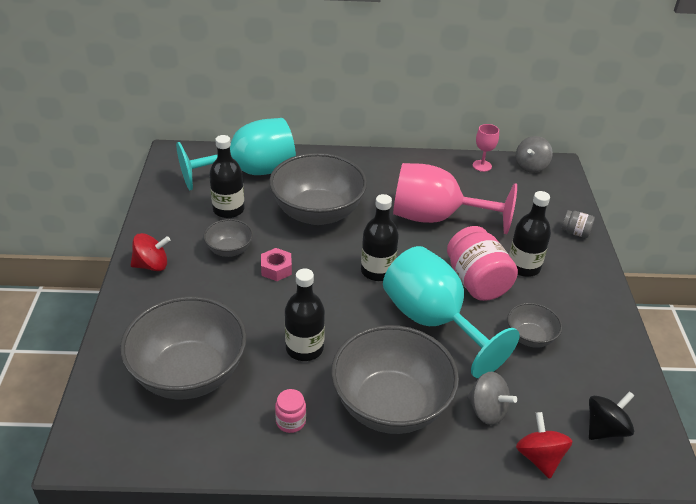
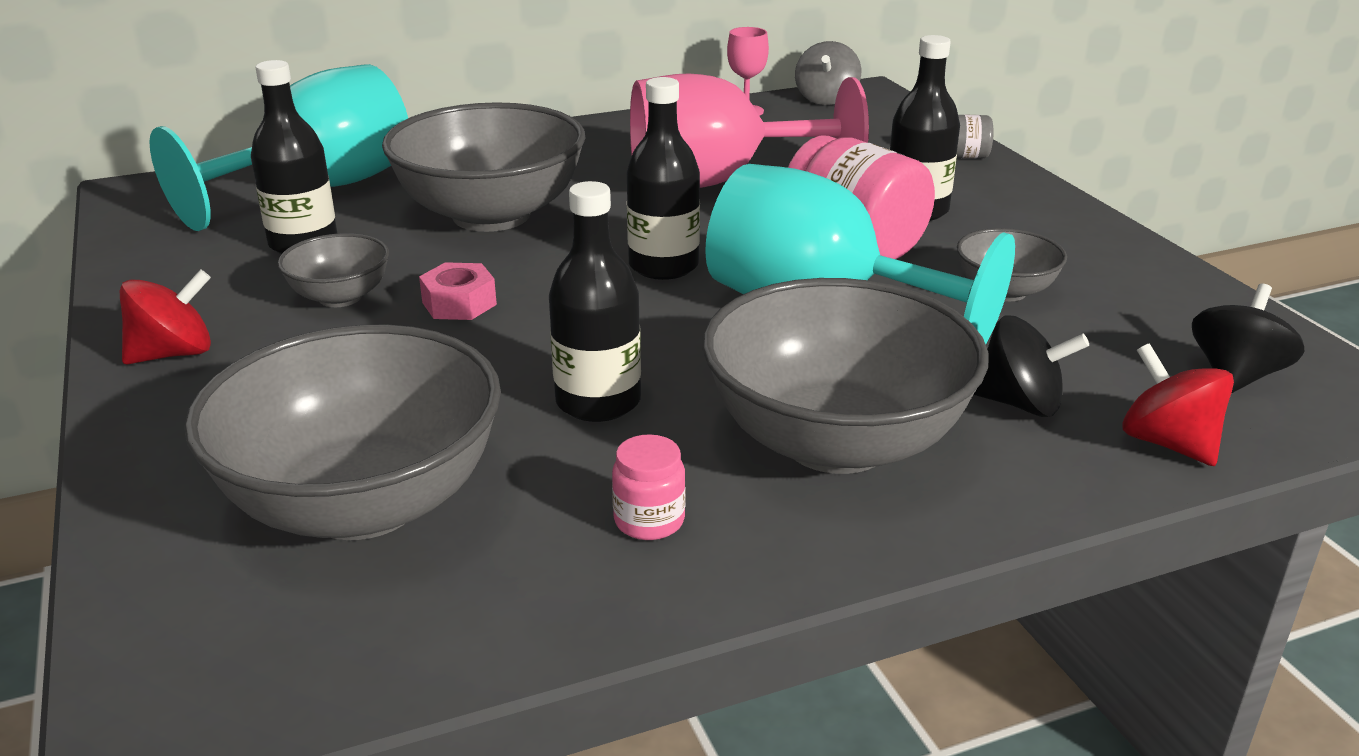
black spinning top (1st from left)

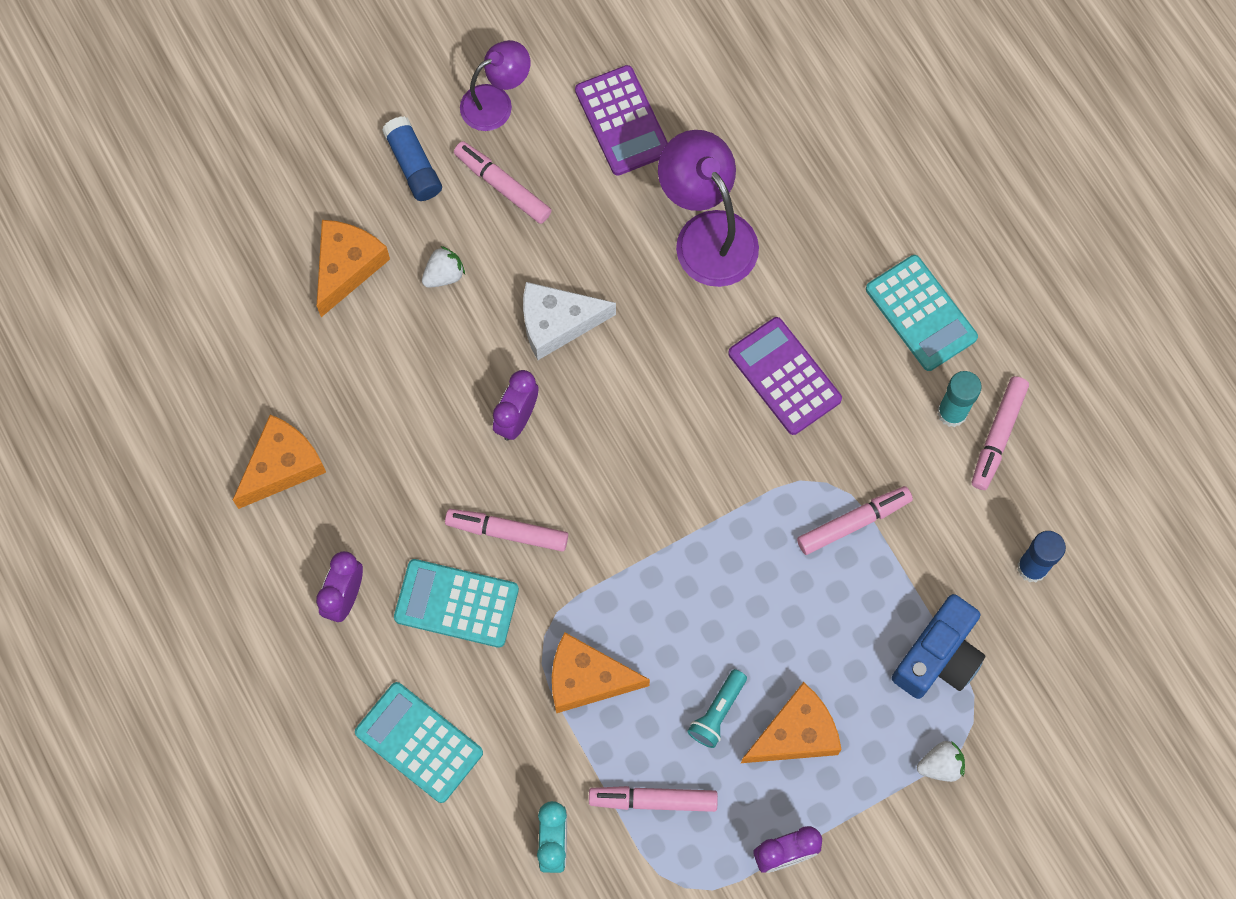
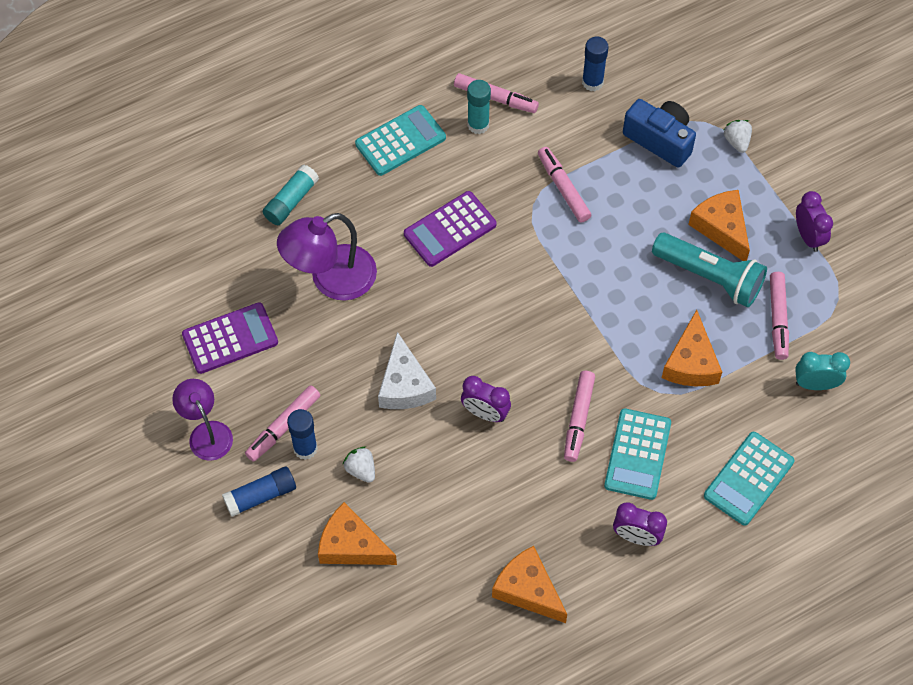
turquoise glue stick (1st from left)
blue glue stick (2nd from left)
turquoise flashlight

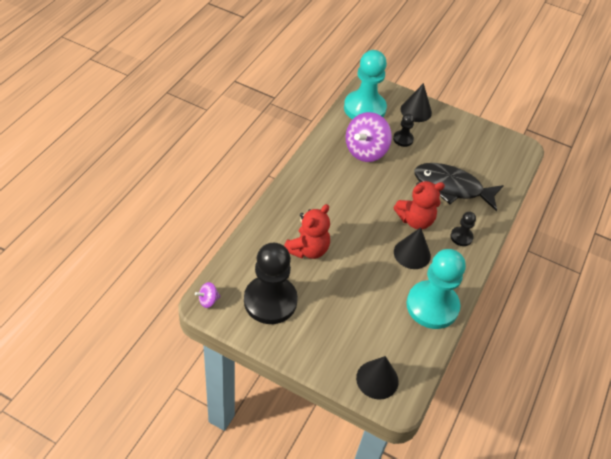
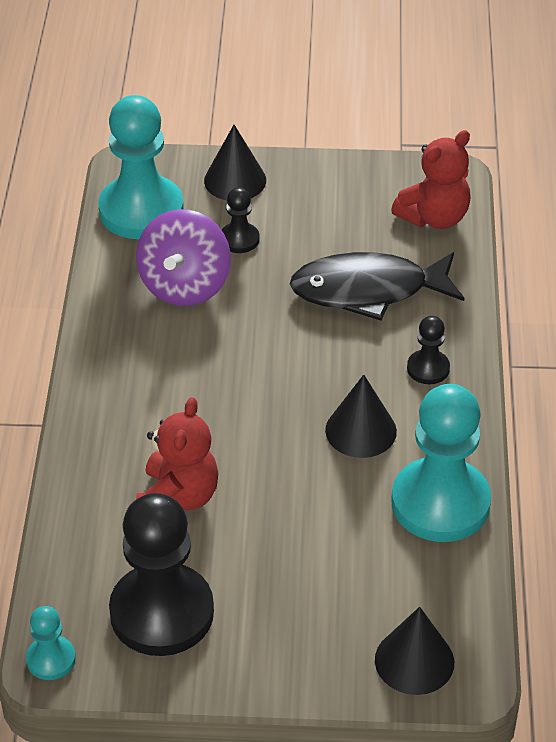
red teddy bear (2nd from left)
turquoise pawn (1st from left)

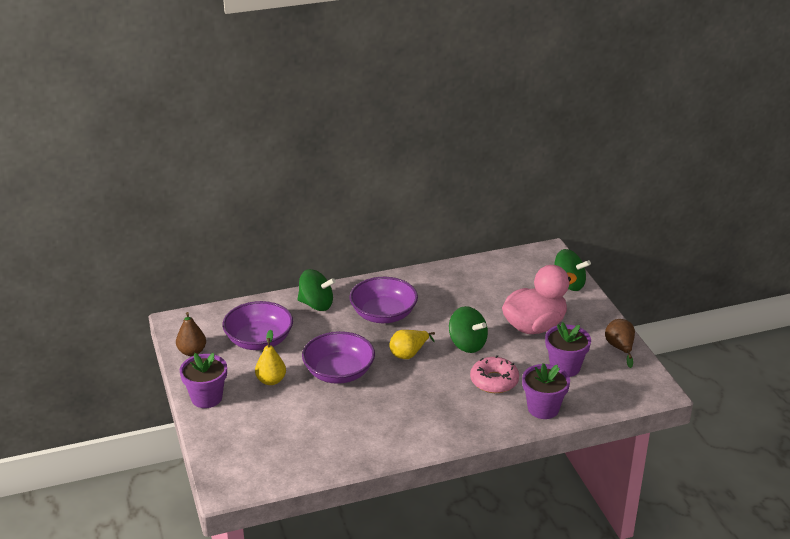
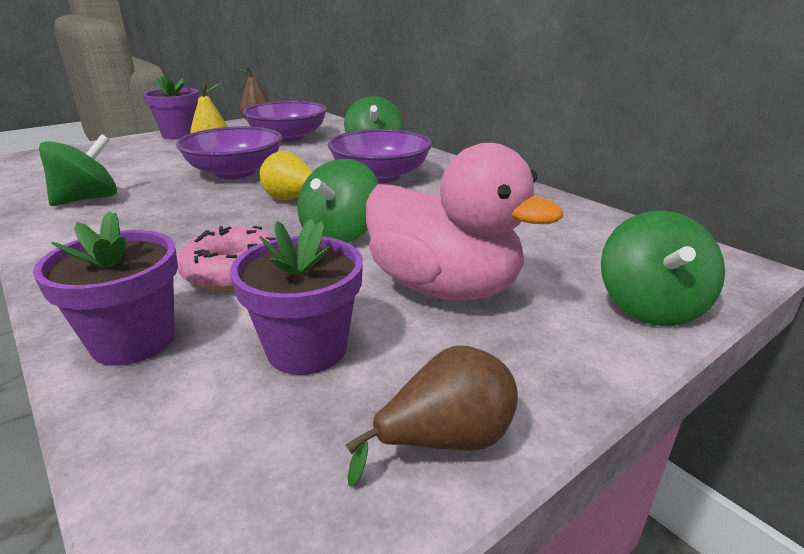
green spinning top (1st from left)

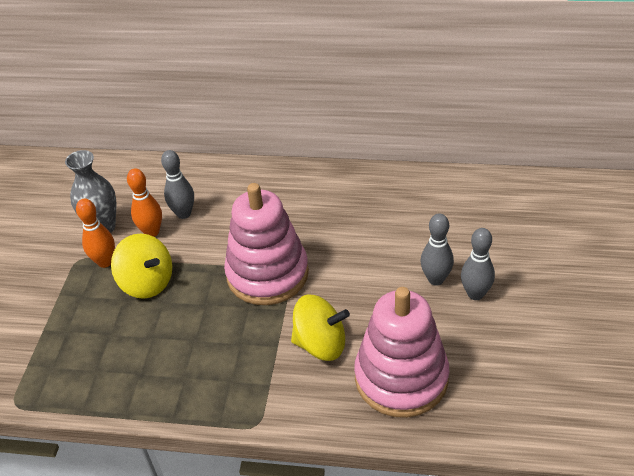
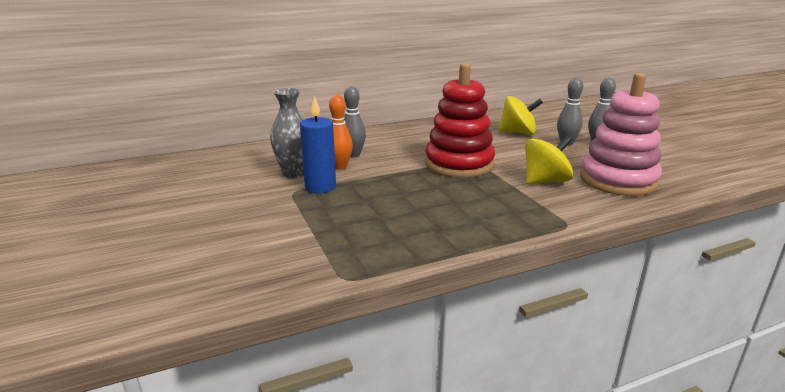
yellow spinning top (1st from left)
blue candle
red stacking toy

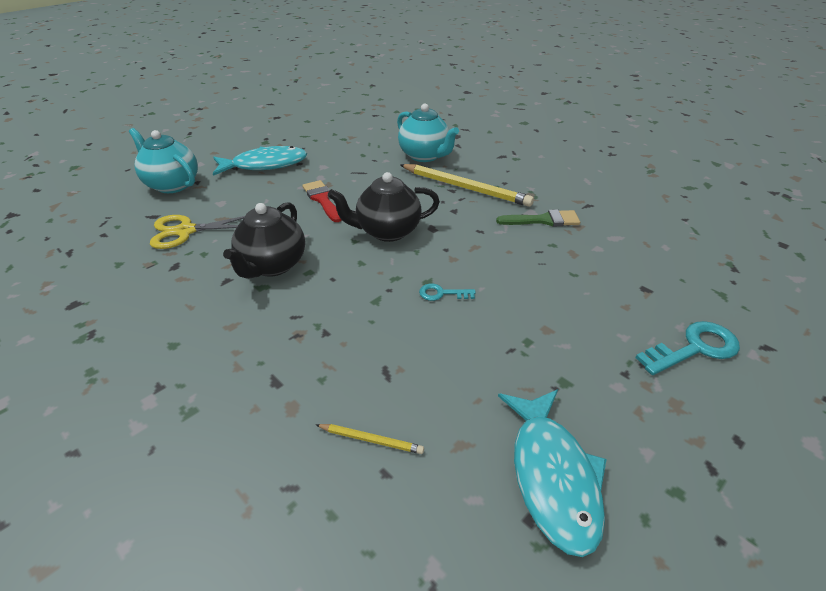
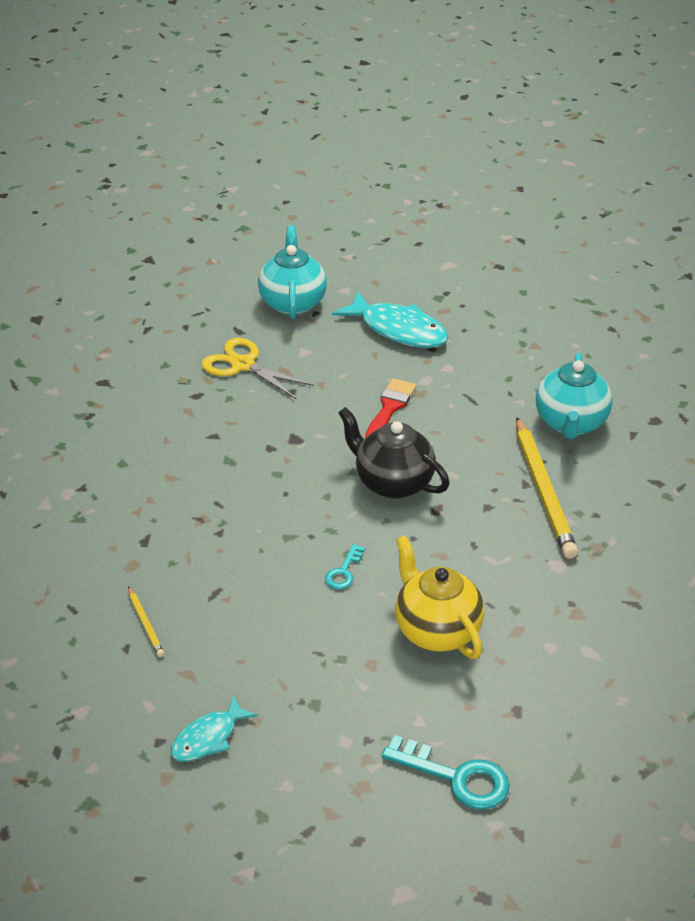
black teapot (1st from left in the first image)
green brush
yellow teapot
turquoise key (1st from left)
turquoise fish (1st from left)

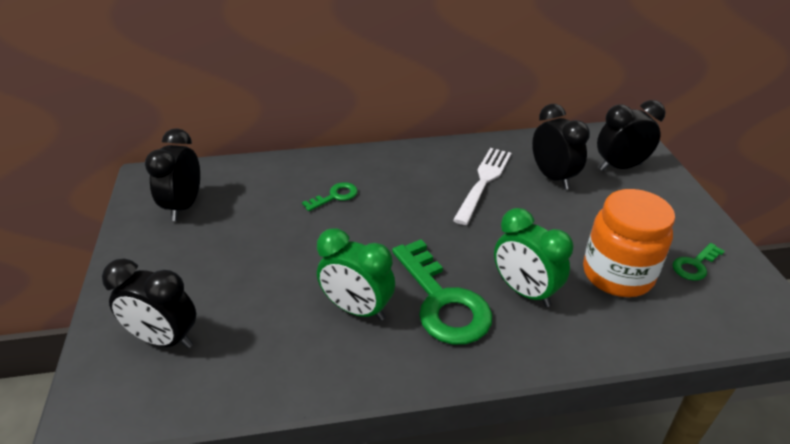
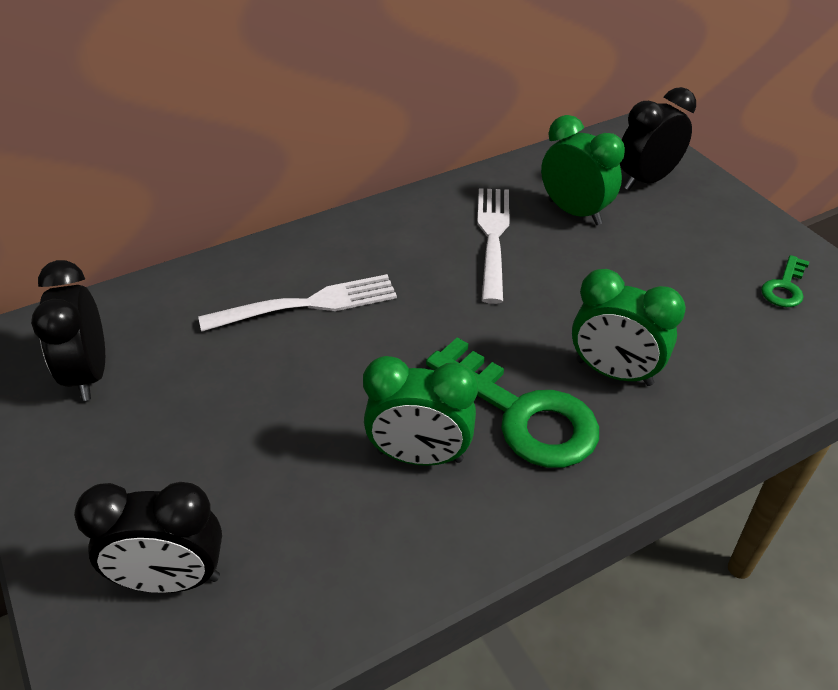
orange jar
white fork (1st from left)
green clock (2nd from left)

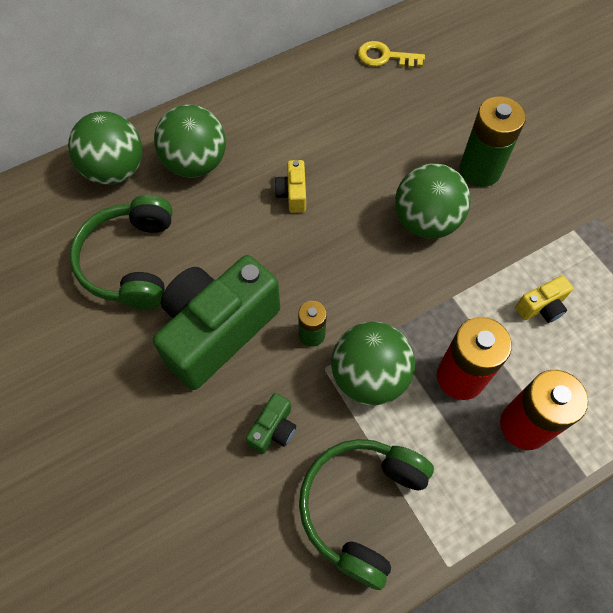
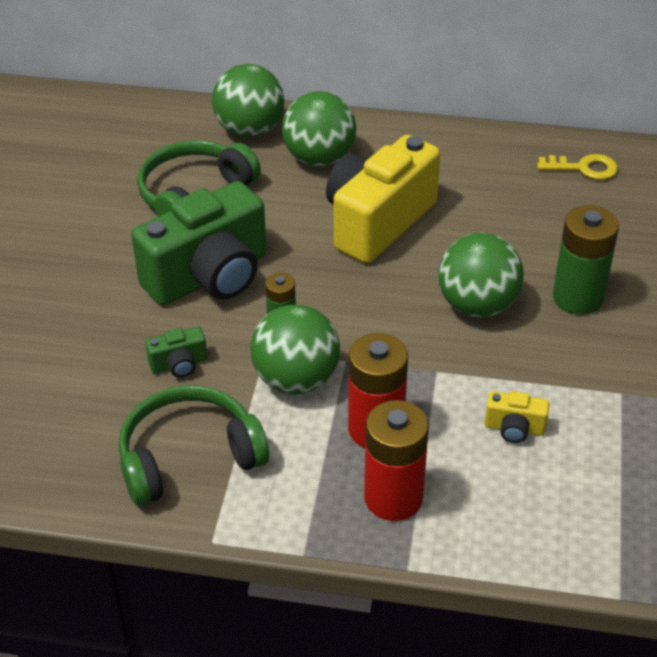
green camera (2nd from left)
yellow key
yellow camera (1st from left)

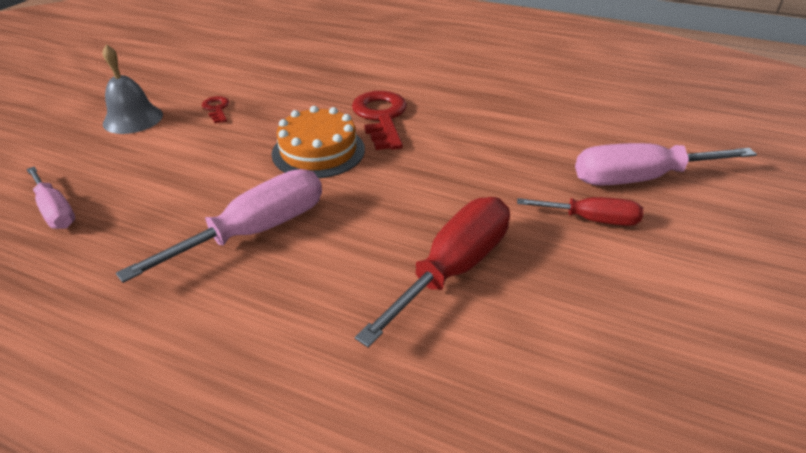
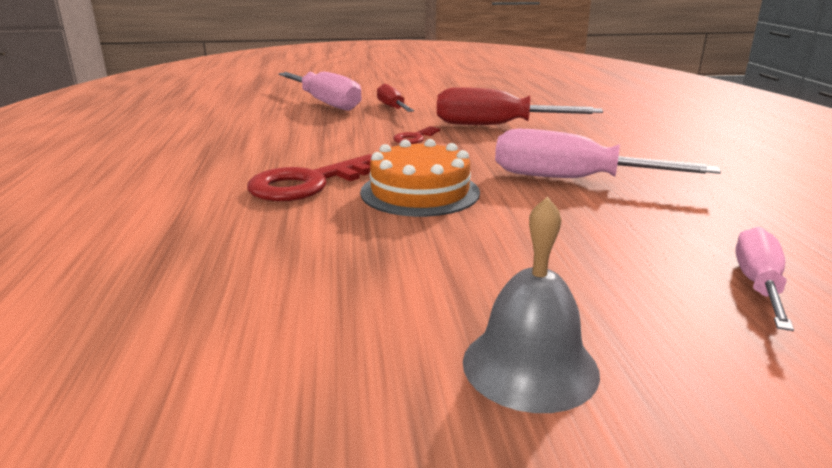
red key (2nd from left)

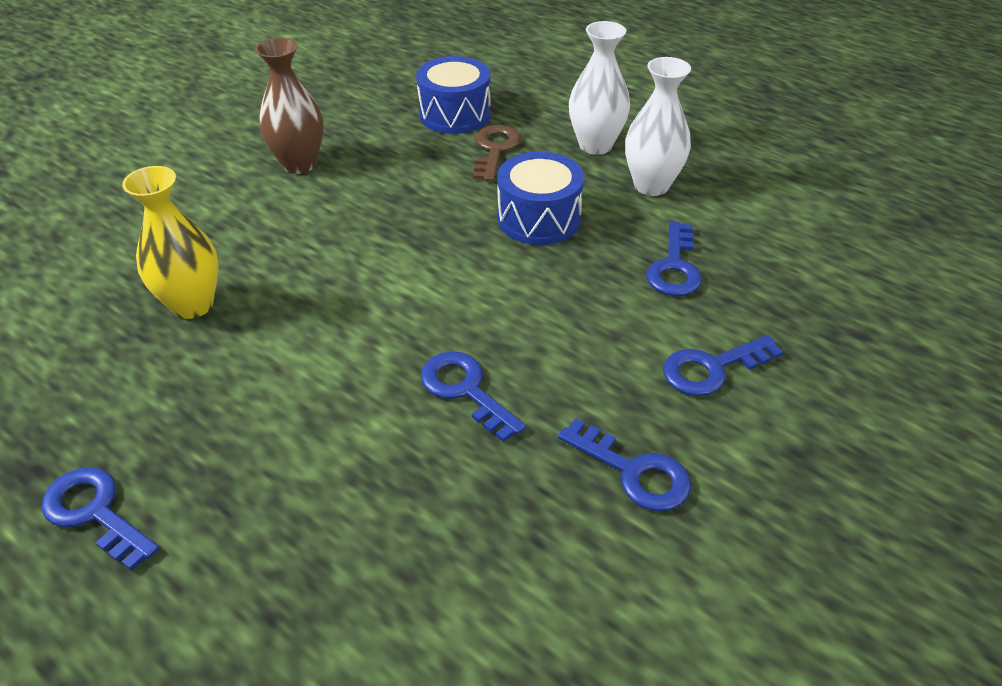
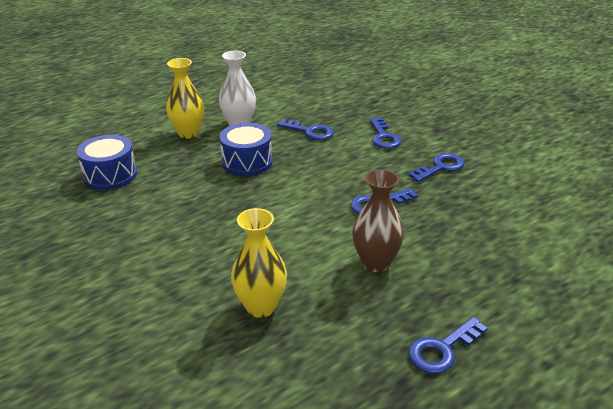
brown key
brown vase
yellow vase (1st from left)

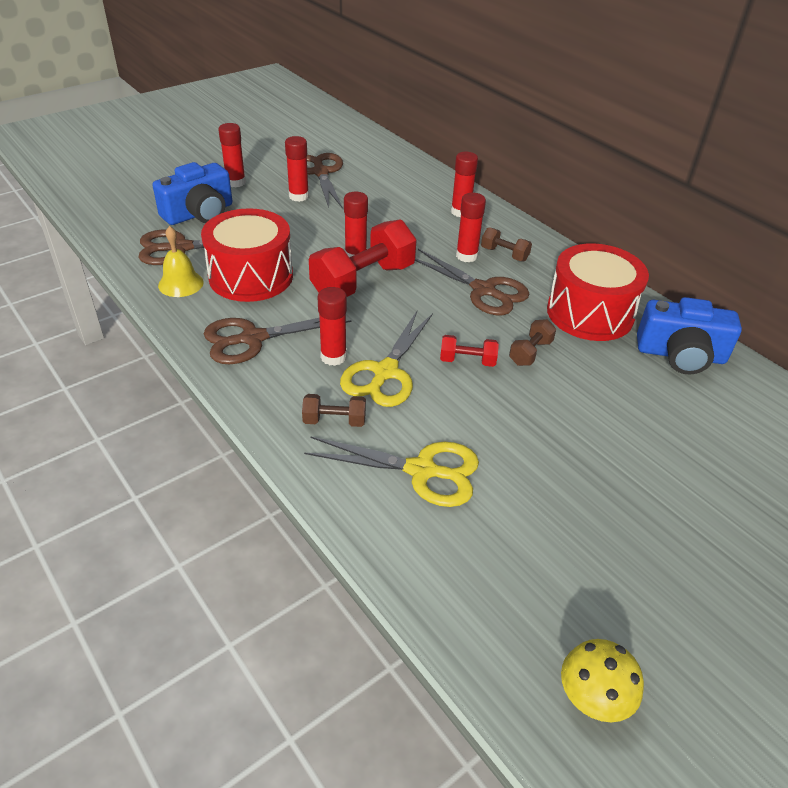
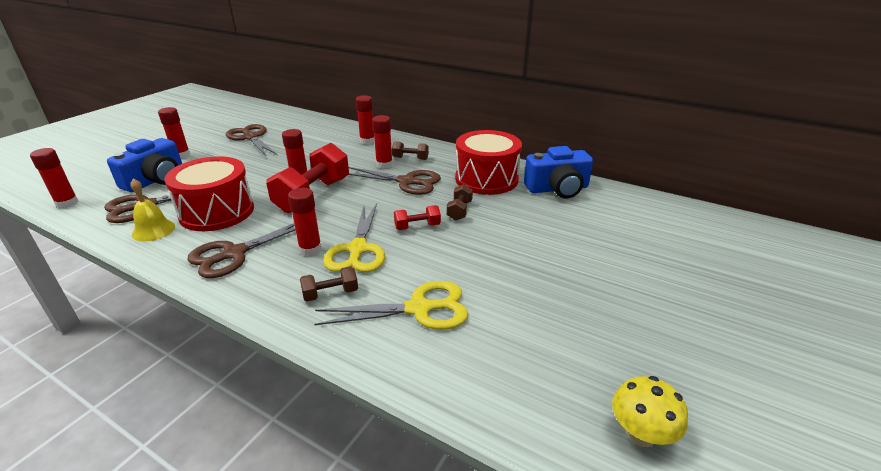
red glue stick (1st from left)

